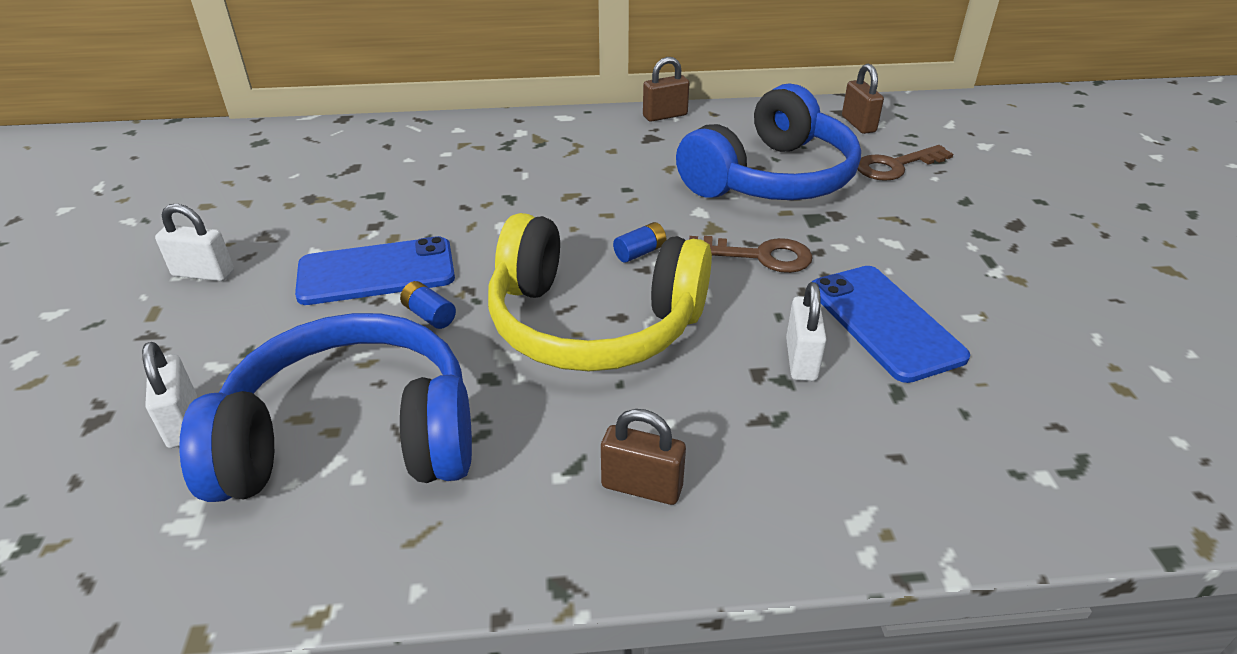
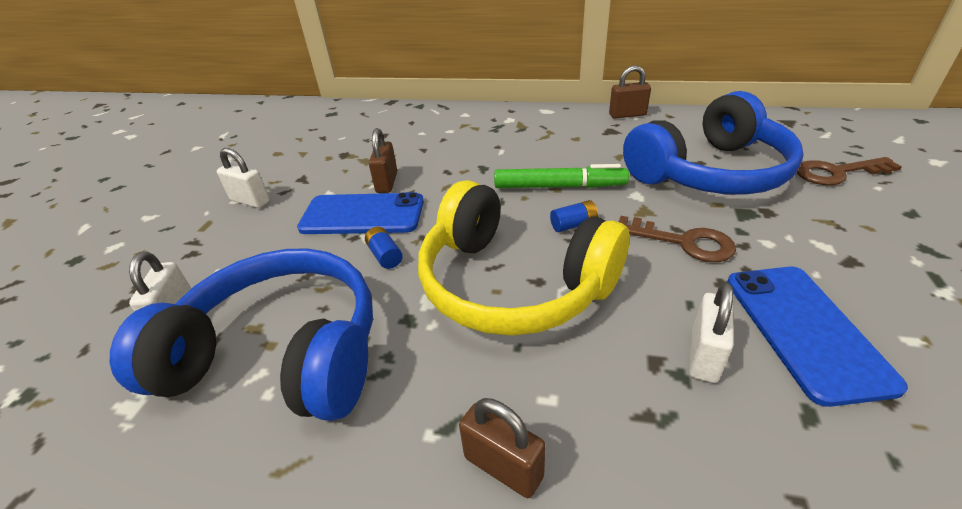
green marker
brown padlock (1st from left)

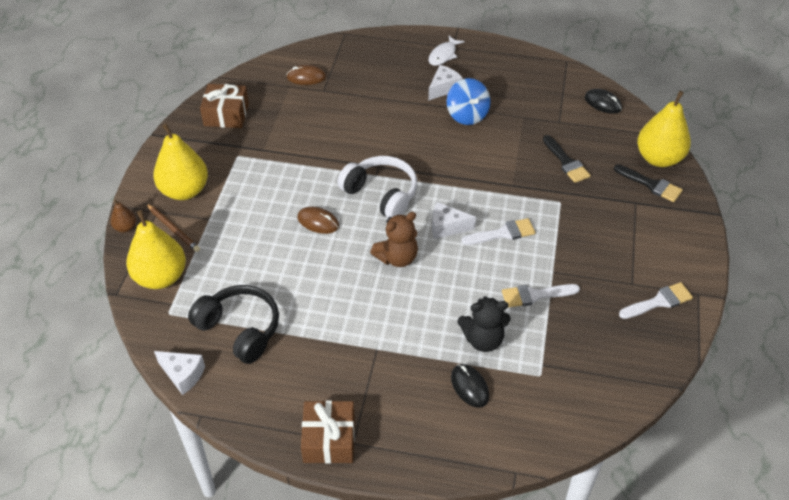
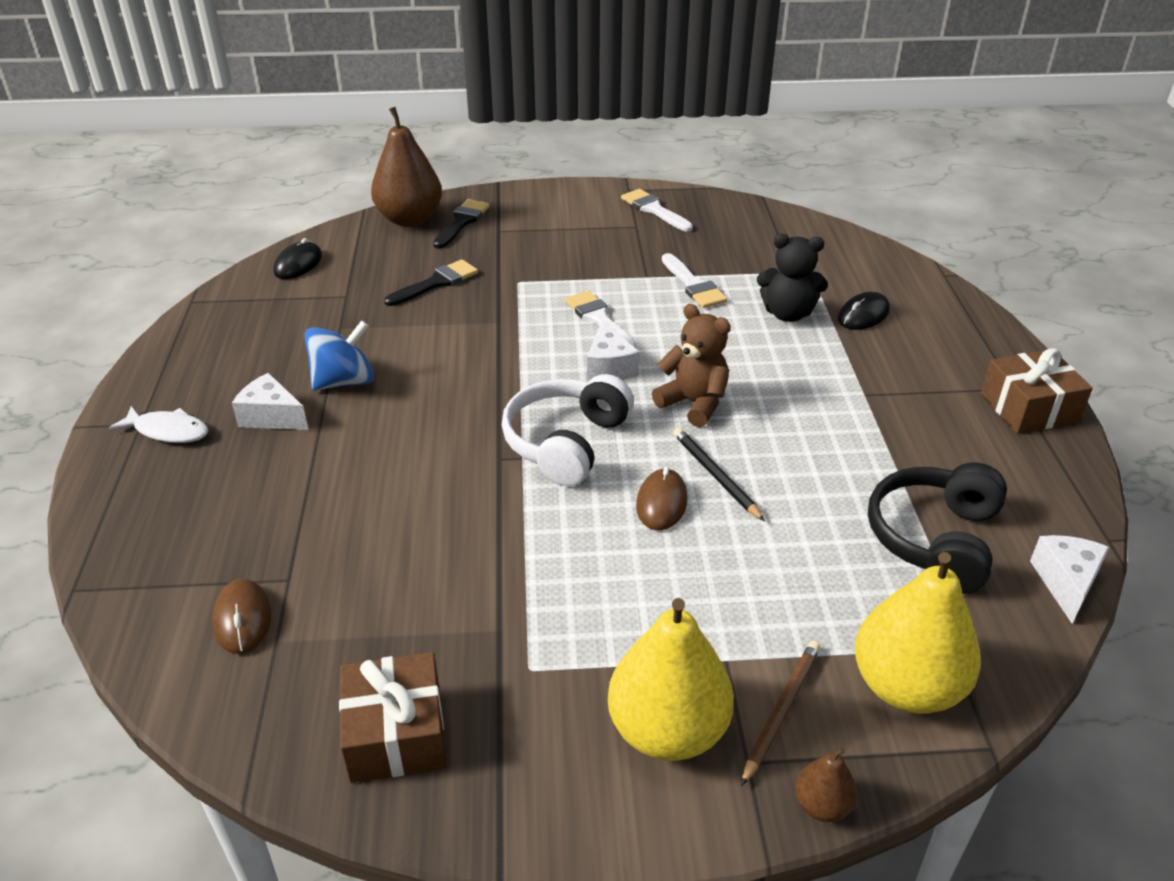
black pencil
brown pear (1st from left)
black teddy bear

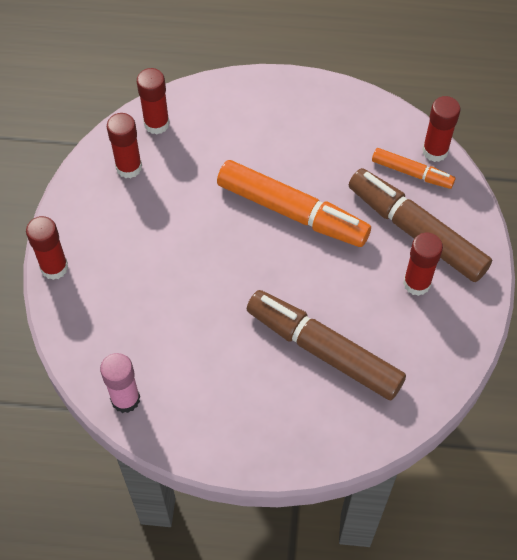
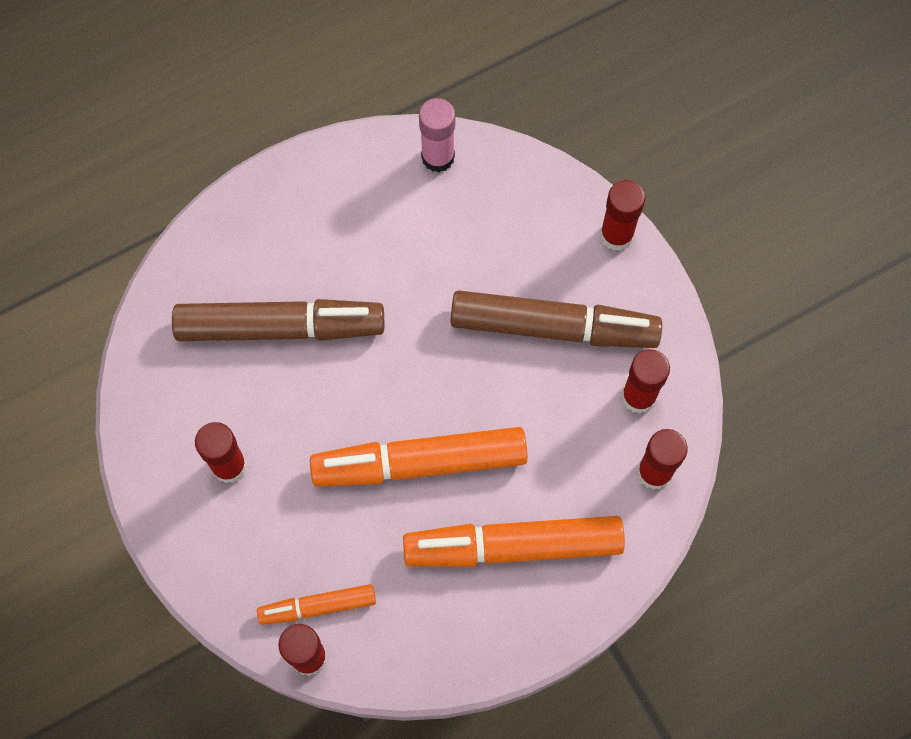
orange marker (3rd from left)
brown marker (2nd from left)

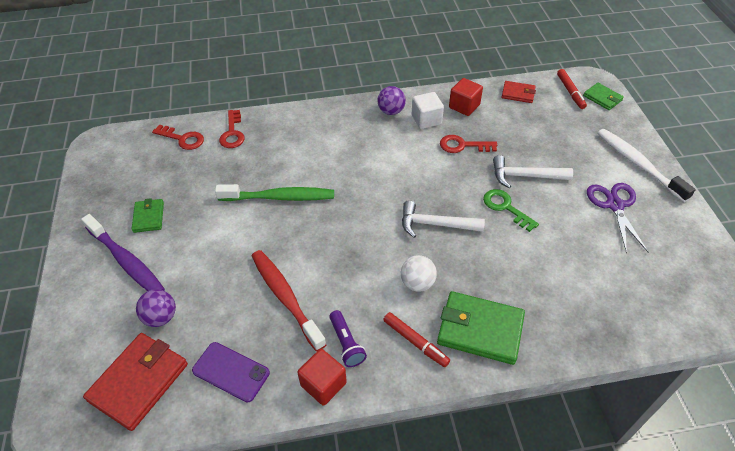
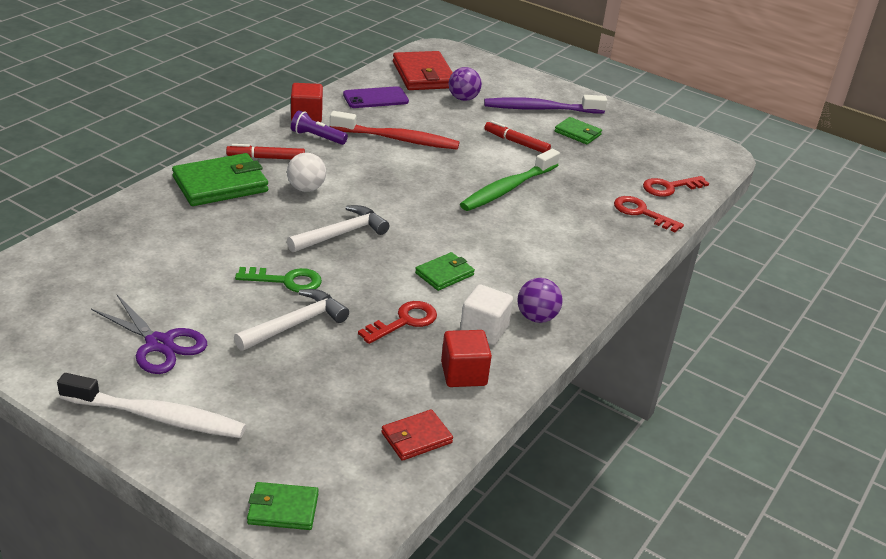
green wallet (3rd from left)
red marker (2nd from left)

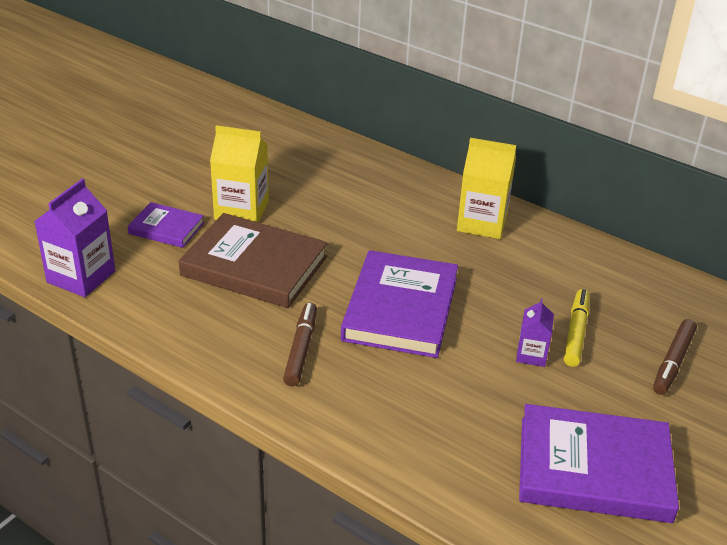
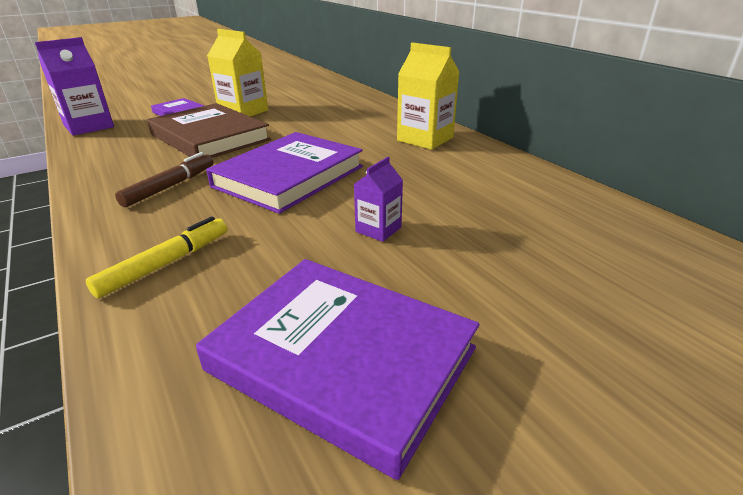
brown marker (2nd from left in the first image)
yellow marker

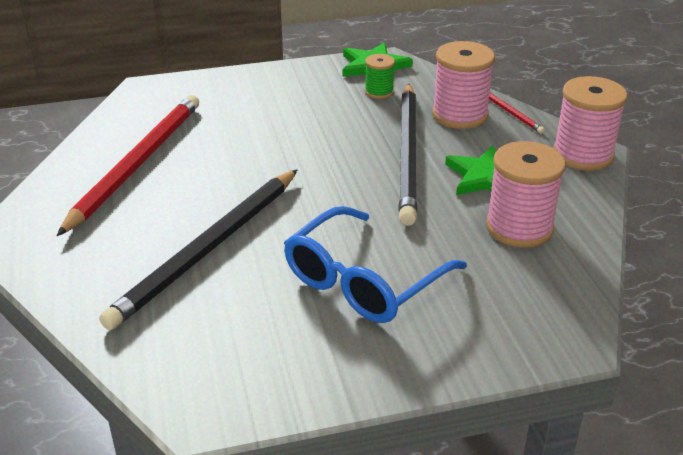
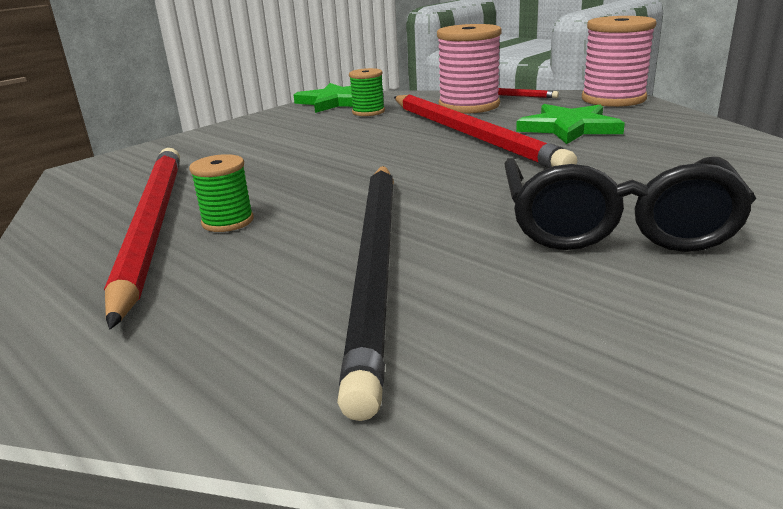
pink spool (2nd from left in the first image)
green spool (1st from left)
black glasses
red pencil (2nd from left)

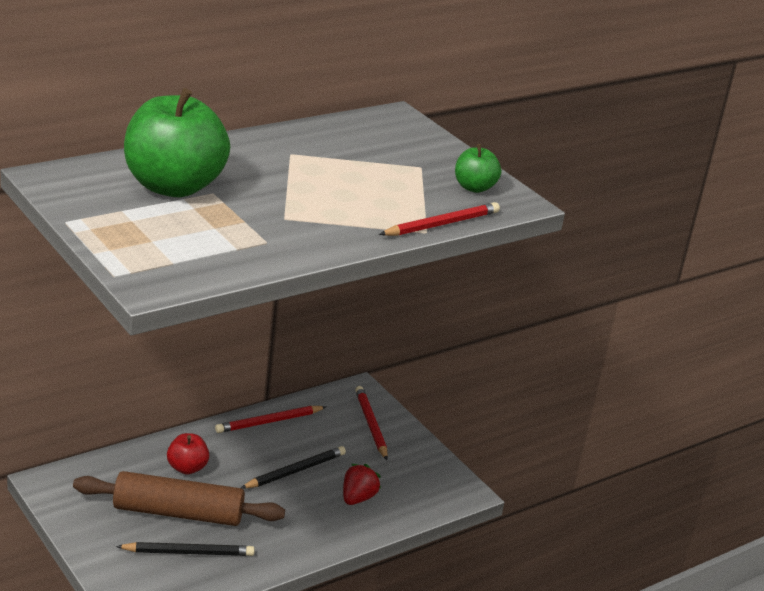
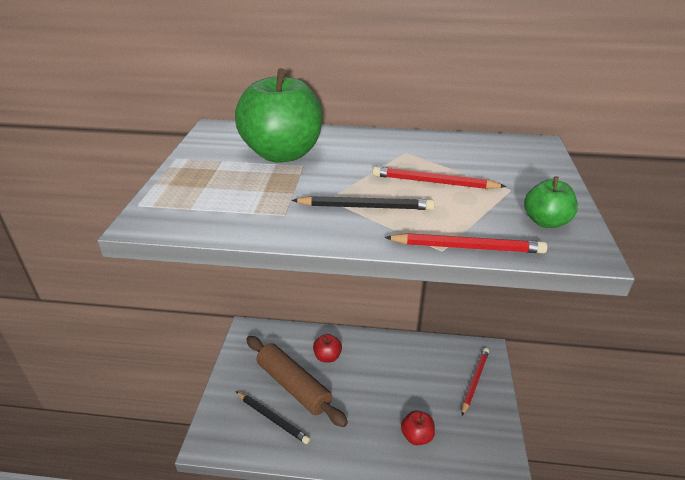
red pencil (1st from left)
black pencil (2nd from left)
red apple (2nd from left)

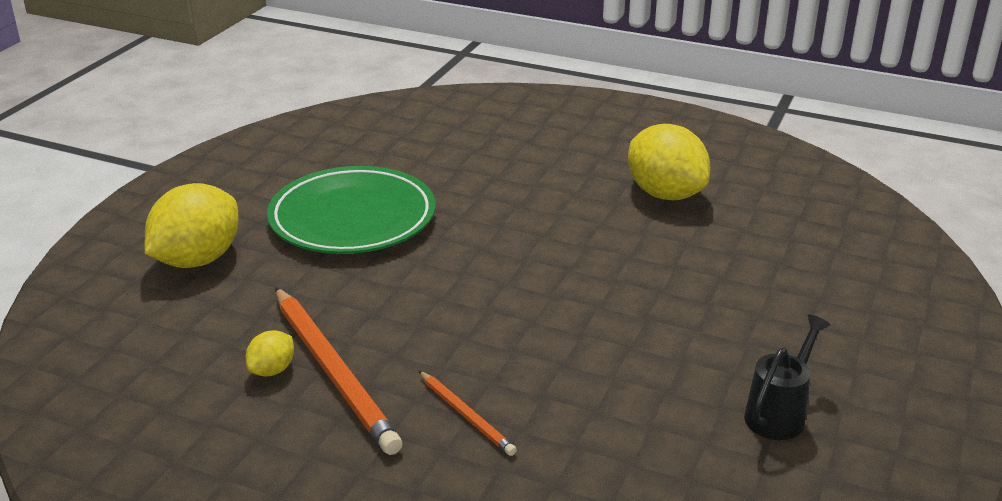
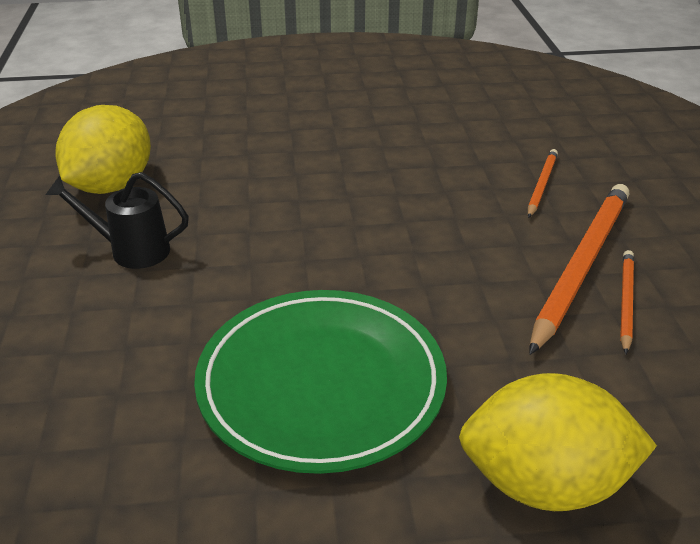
black watering can
orange pencil (3rd from left)

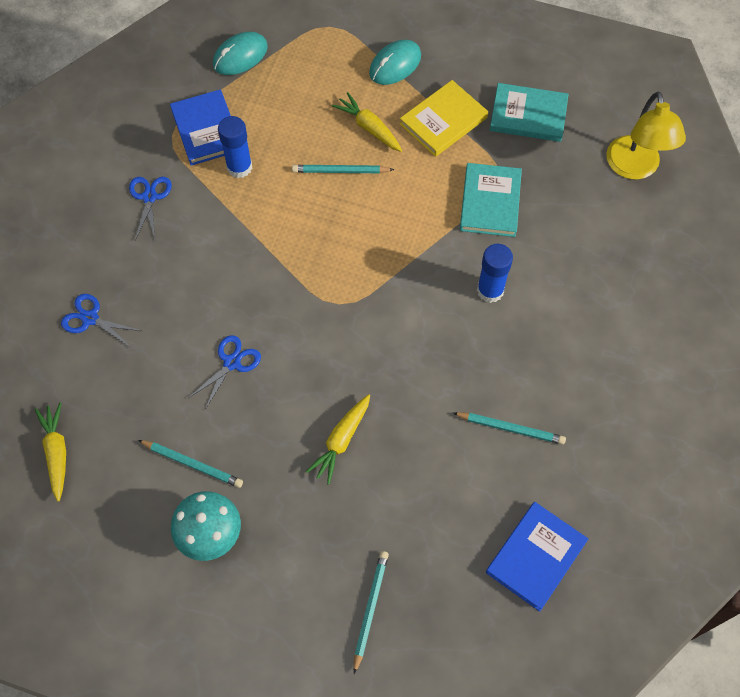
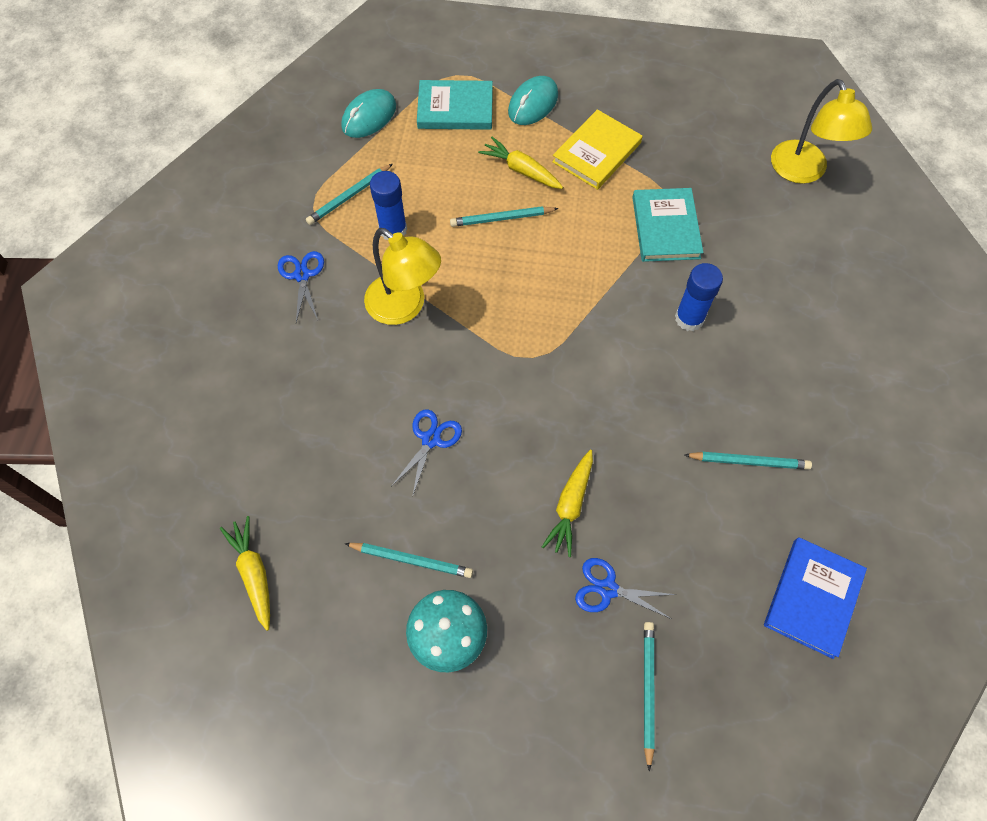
yellow lamp (1st from left)
blue scissors (3rd from left)
turquoise book (1st from left)
turquoise pencil (1st from left)

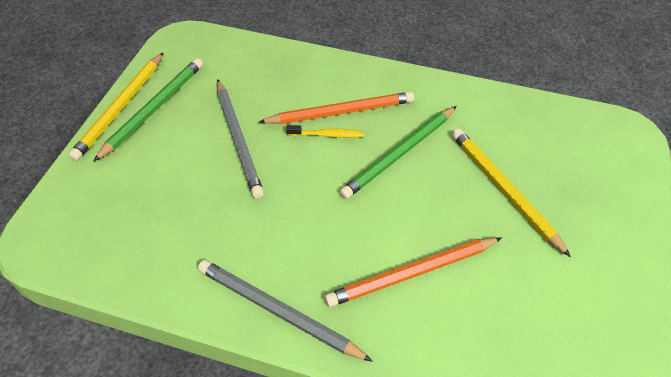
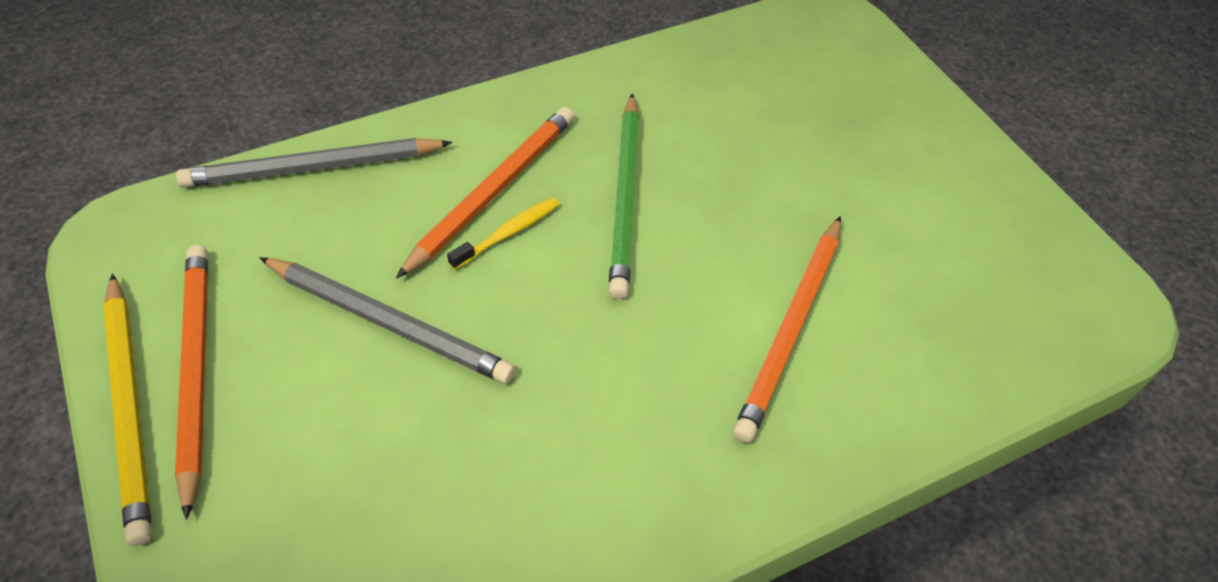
yellow pencil (2nd from left in the first image)
grey pencil (1st from left)
orange pencil (1st from left)

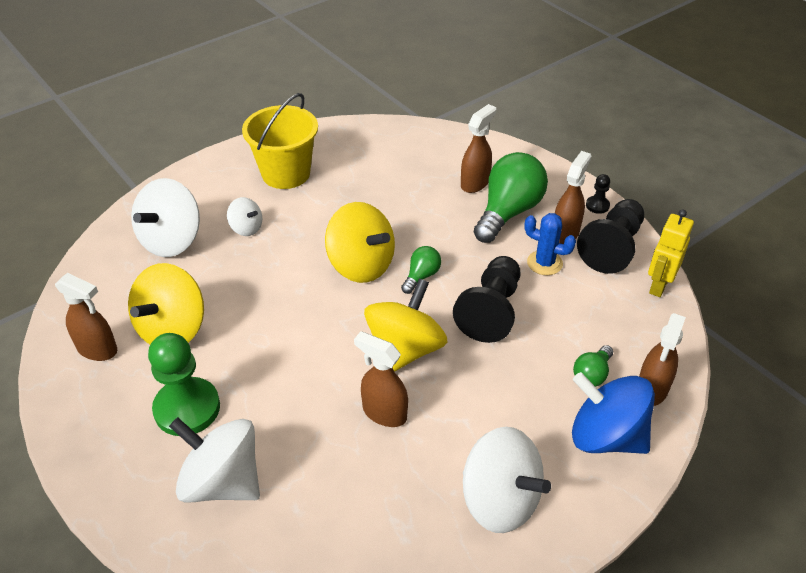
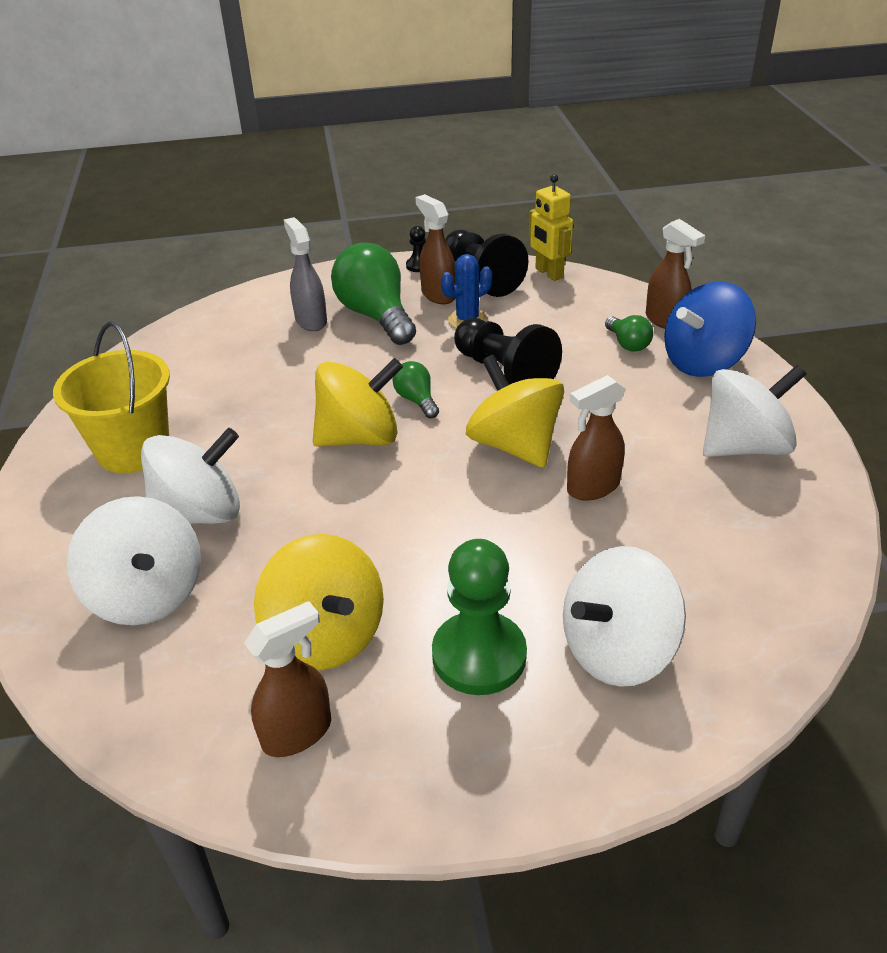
grey spray bottle
white spinning top (2nd from left)

